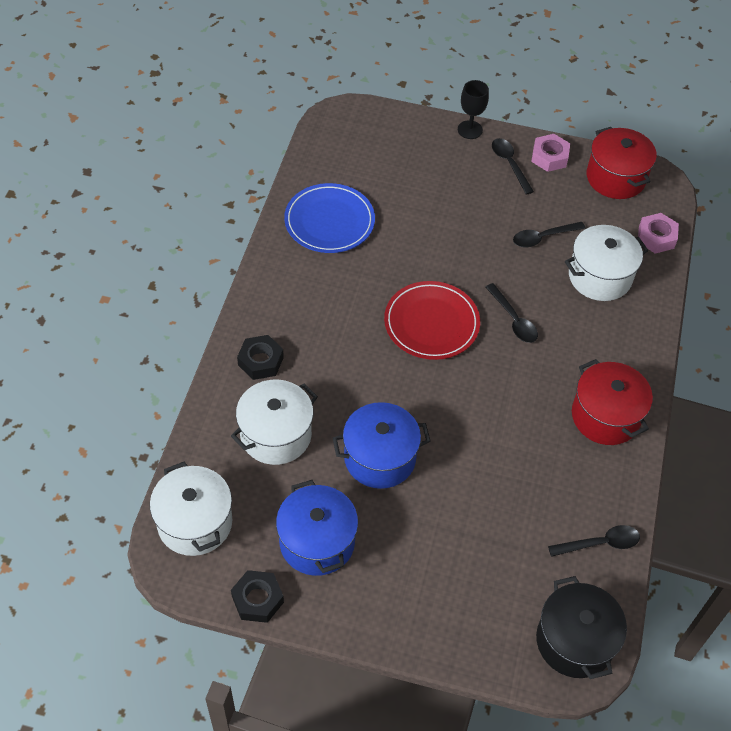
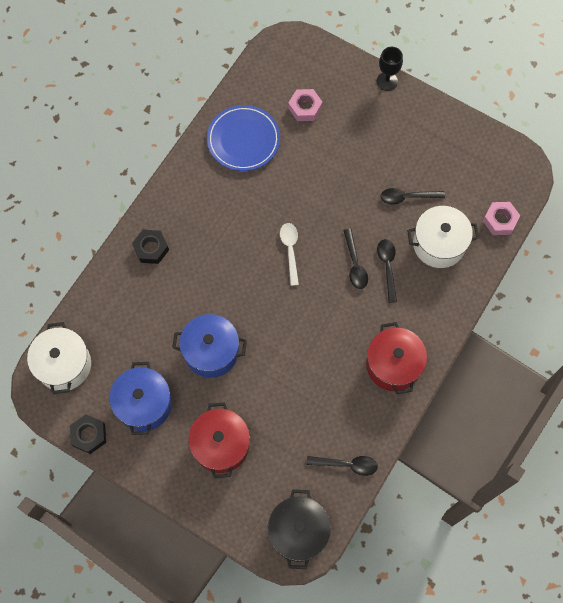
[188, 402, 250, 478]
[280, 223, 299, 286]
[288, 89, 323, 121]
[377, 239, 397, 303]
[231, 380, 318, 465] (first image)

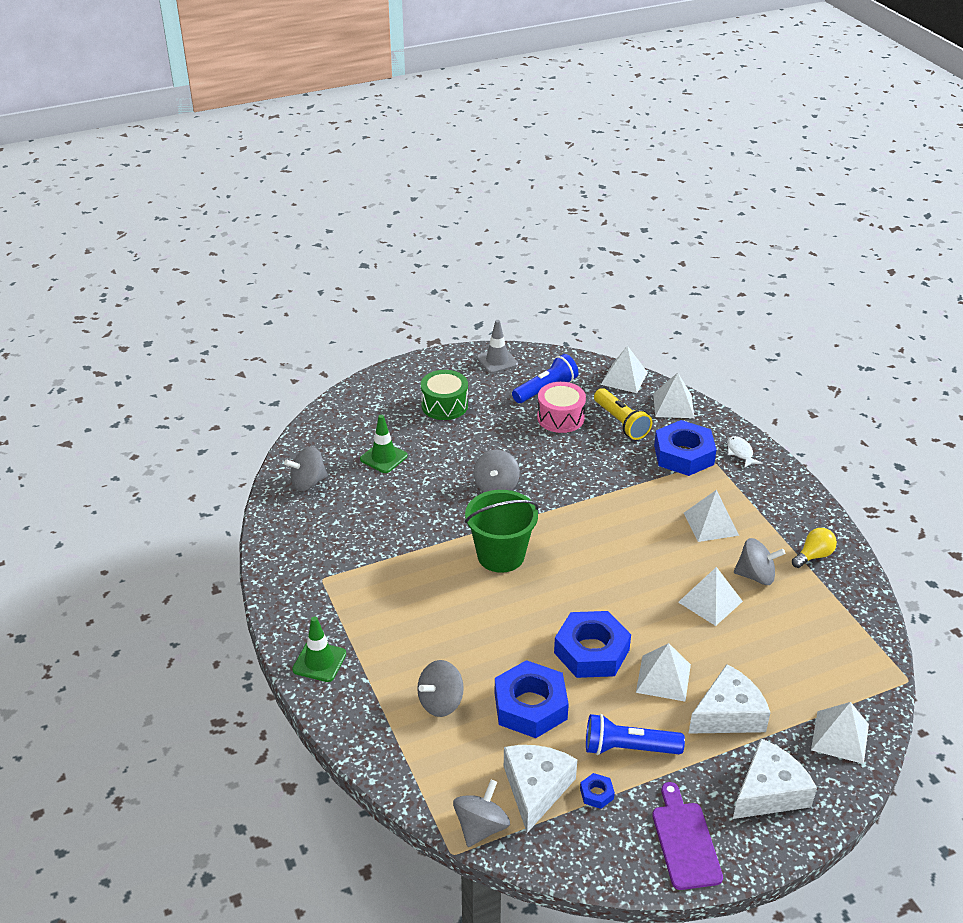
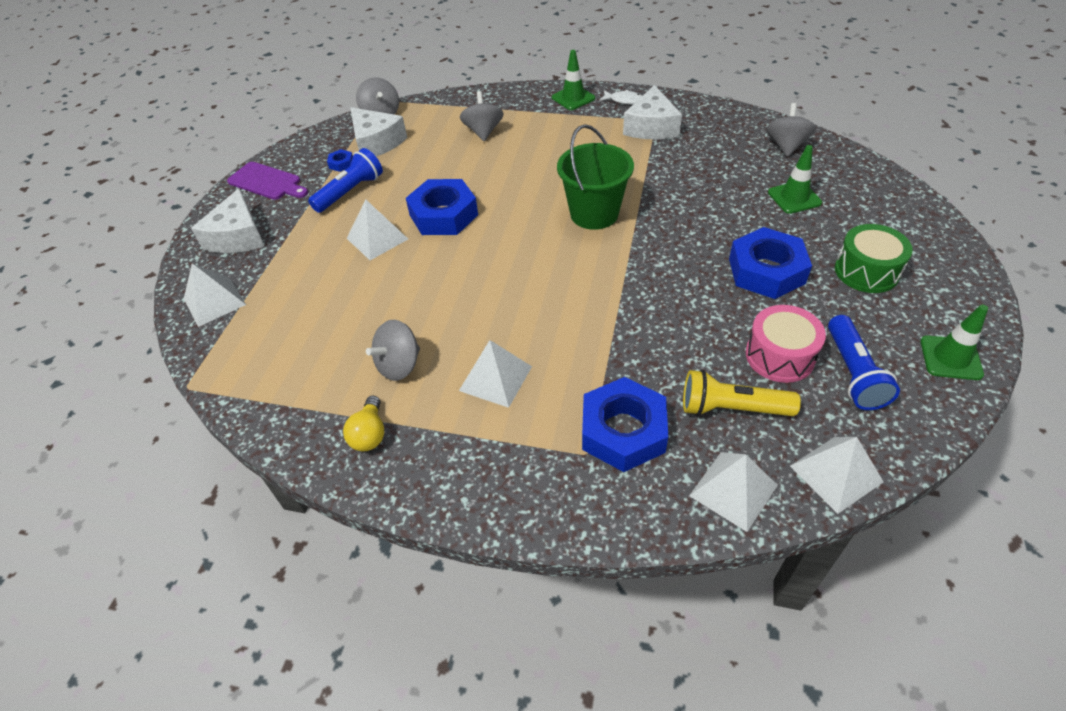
[599, 90, 642, 104]
[623, 85, 682, 140]
[729, 227, 812, 299]
[920, 305, 988, 380]
[474, 450, 520, 492] (first image)
[678, 567, 743, 626] (first image)

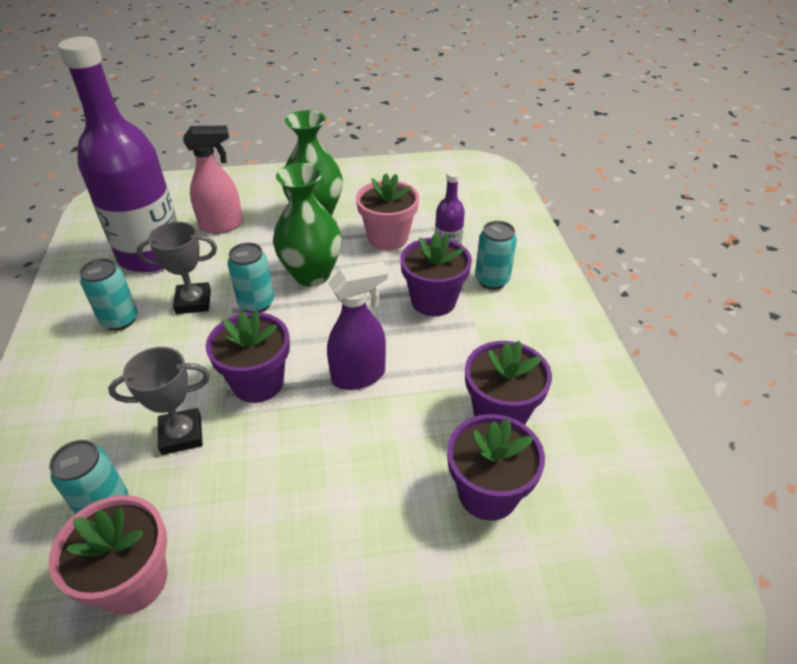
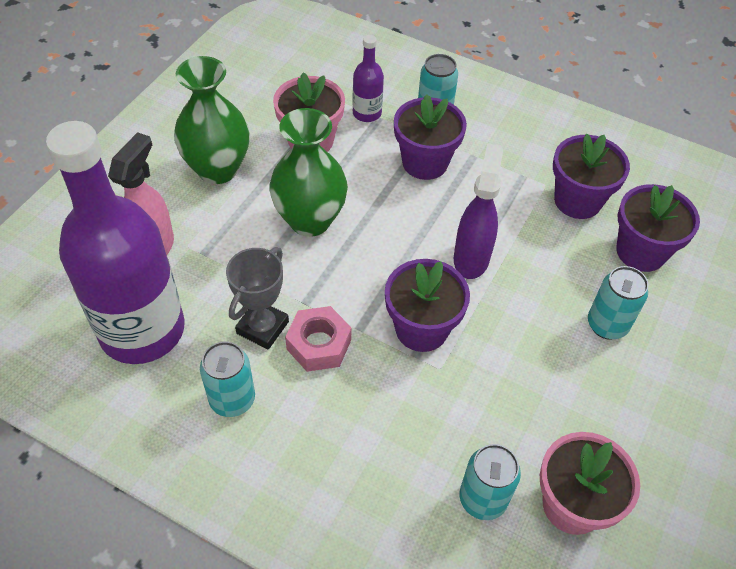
[285, 306, 352, 372]
[588, 266, 648, 340]
[108, 347, 210, 455] (first image)

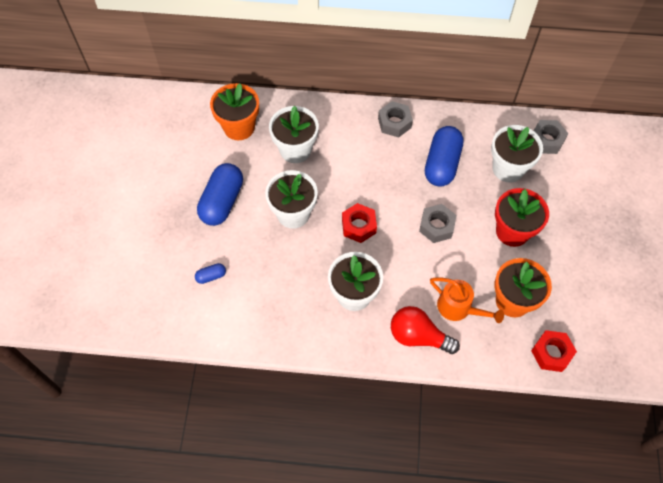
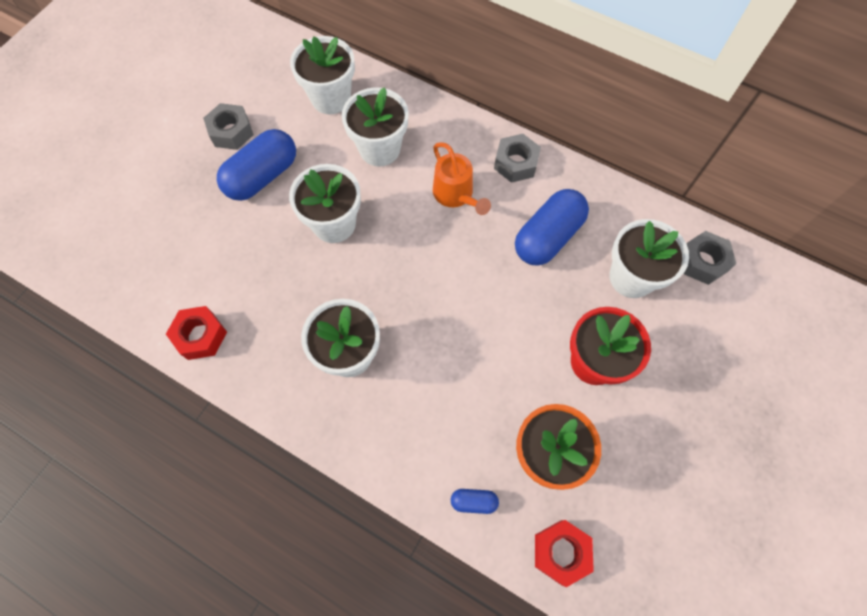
[166, 306, 227, 360]
[203, 103, 254, 150]
[290, 36, 355, 114]
[433, 142, 491, 215]
[451, 489, 499, 514]
[391, 306, 460, 354] (first image)

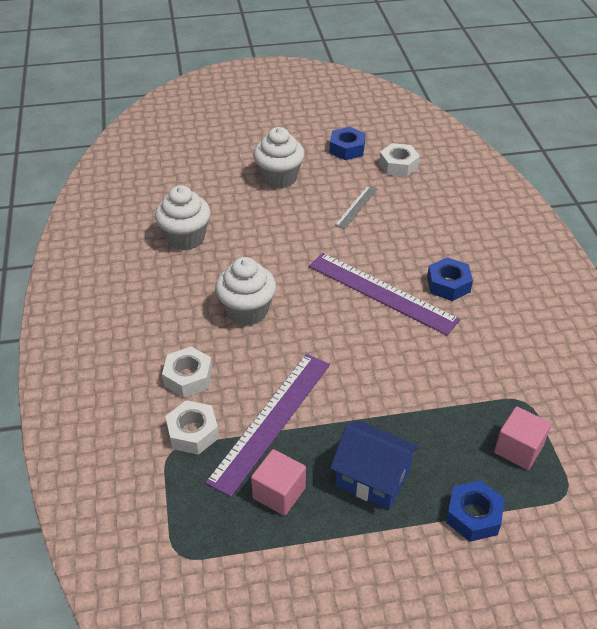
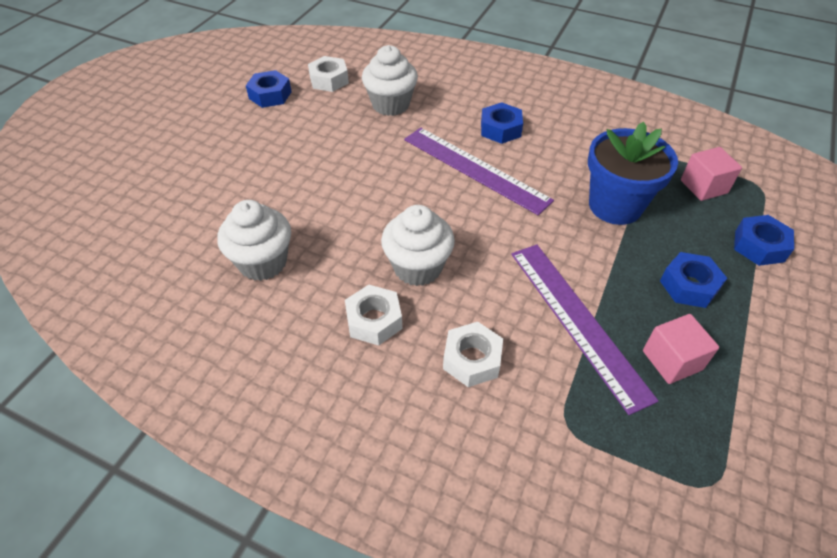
[345, 285, 402, 346]
[362, 45, 418, 116]
[404, 128, 554, 216]
[588, 122, 678, 225]
[660, 252, 727, 308]
[335, 186, 377, 229] (first image)

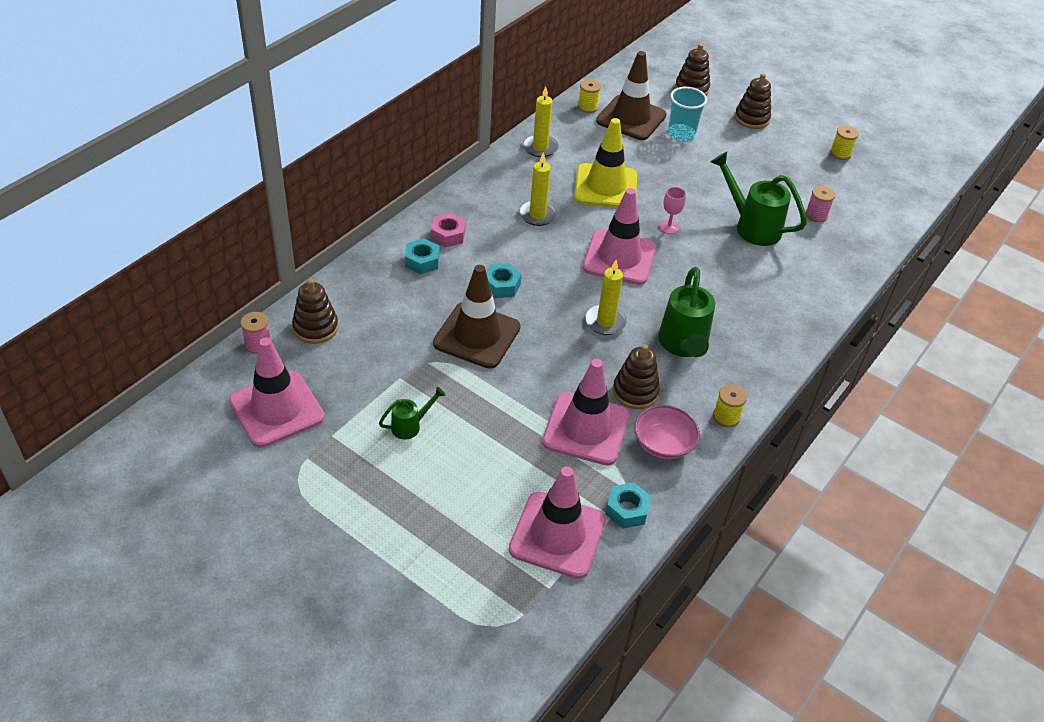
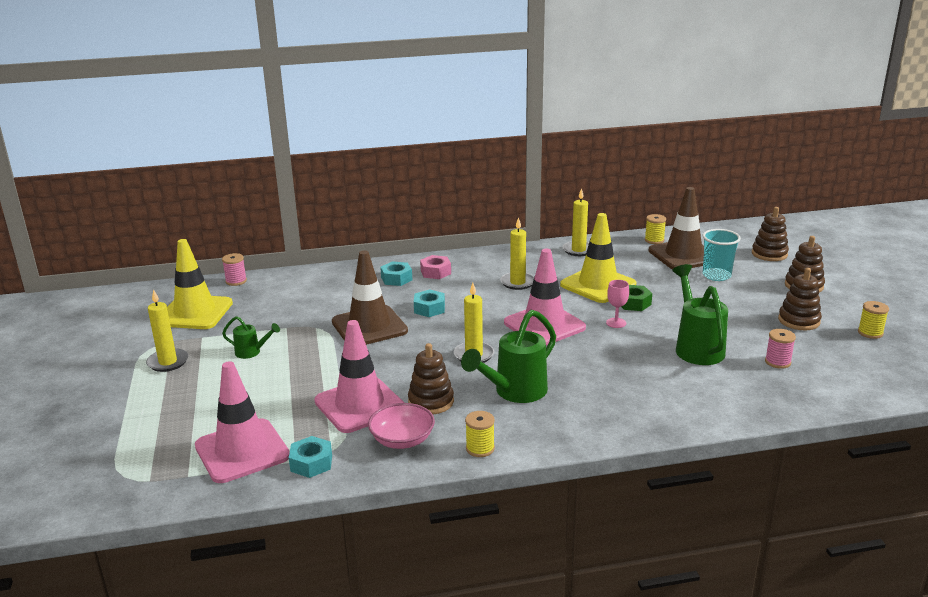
[146, 289, 188, 372]
[167, 239, 233, 329]
[621, 285, 652, 311]
[778, 268, 822, 330]

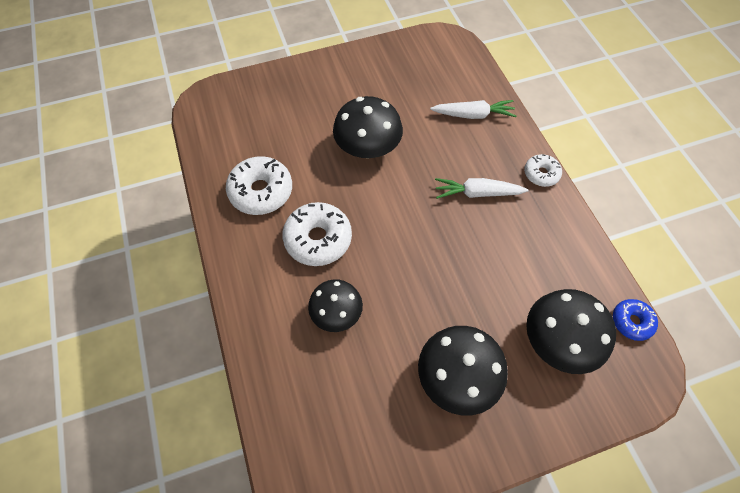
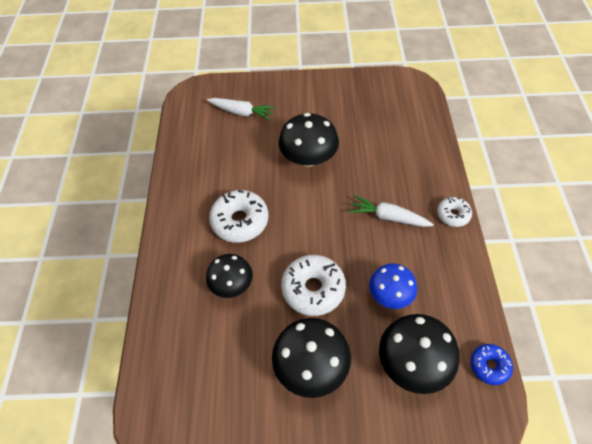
[207, 98, 276, 120]
[281, 255, 346, 316]
[369, 264, 417, 309]

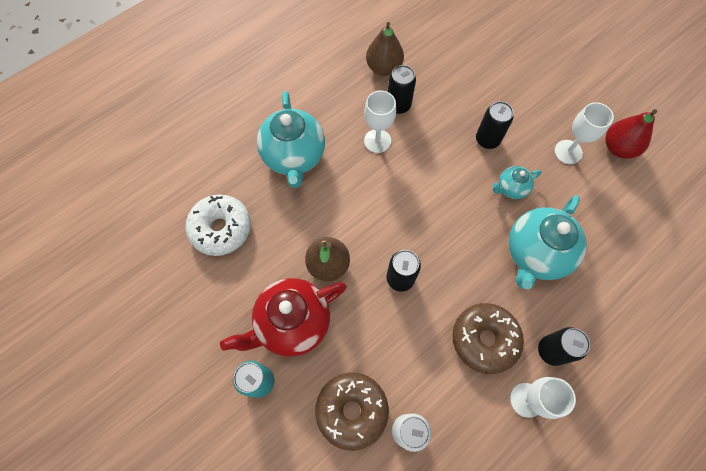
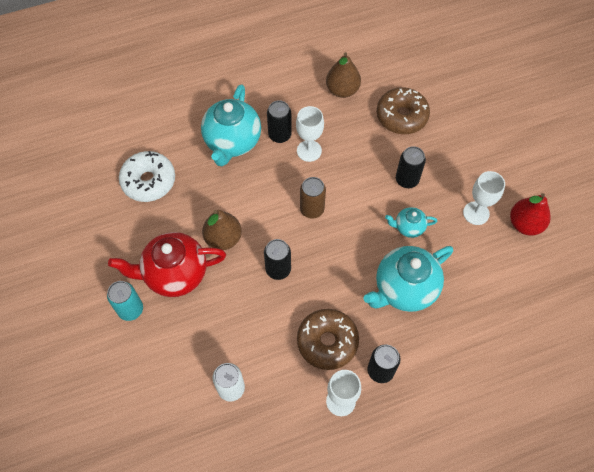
[267, 100, 292, 143]
[300, 177, 326, 219]
[377, 87, 430, 134]

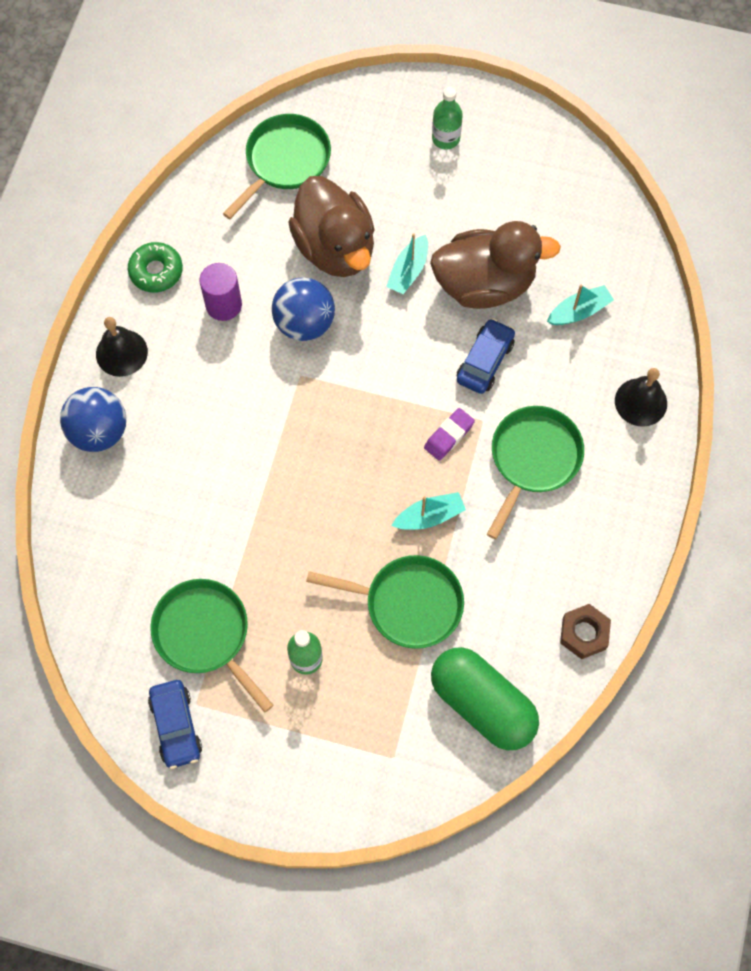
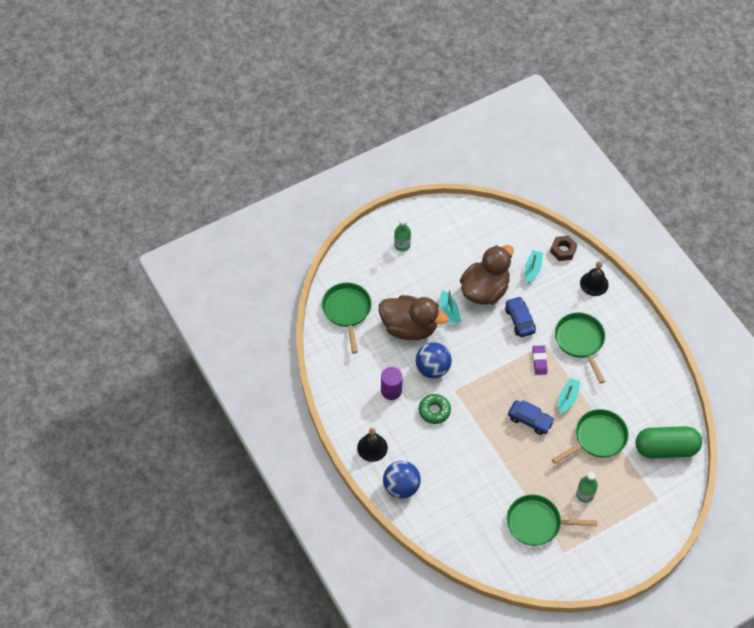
[419, 394, 451, 424]
[508, 400, 555, 435]
[550, 236, 577, 261]

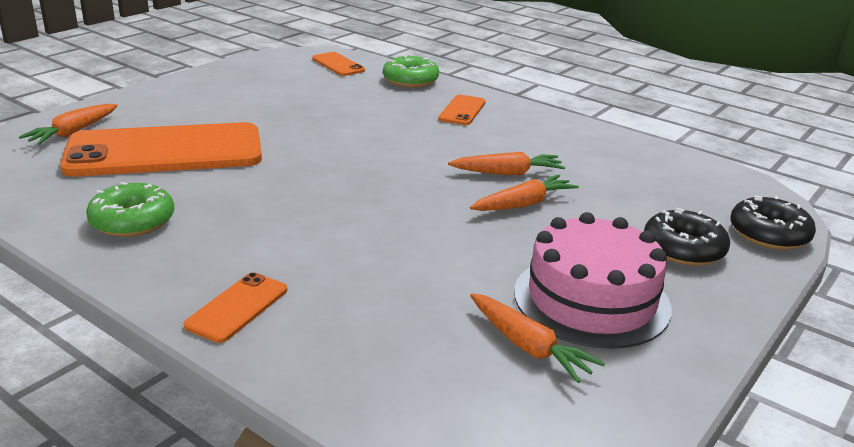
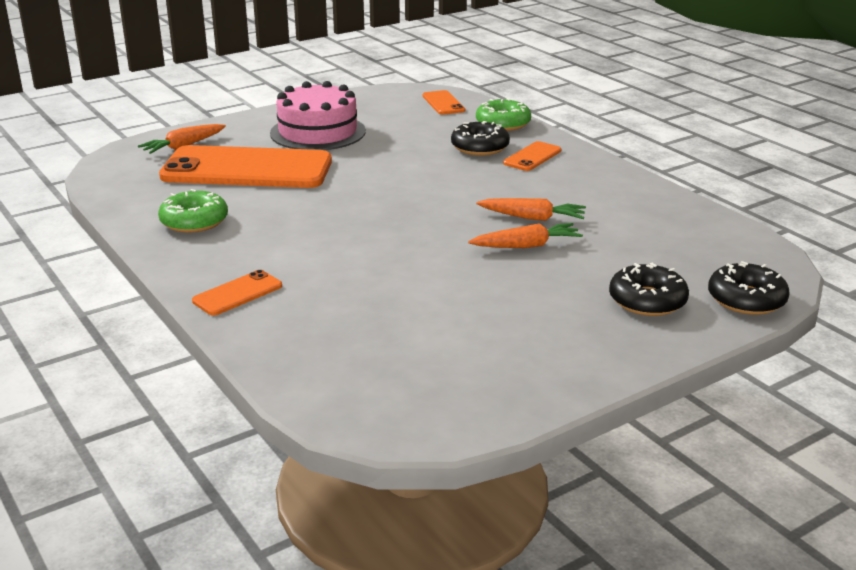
[270, 81, 366, 150]
[451, 121, 510, 156]
[470, 293, 605, 383] (first image)

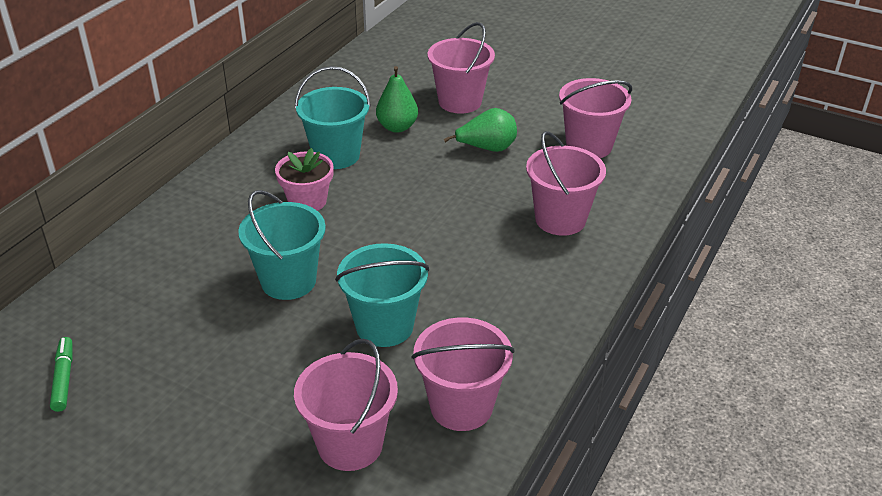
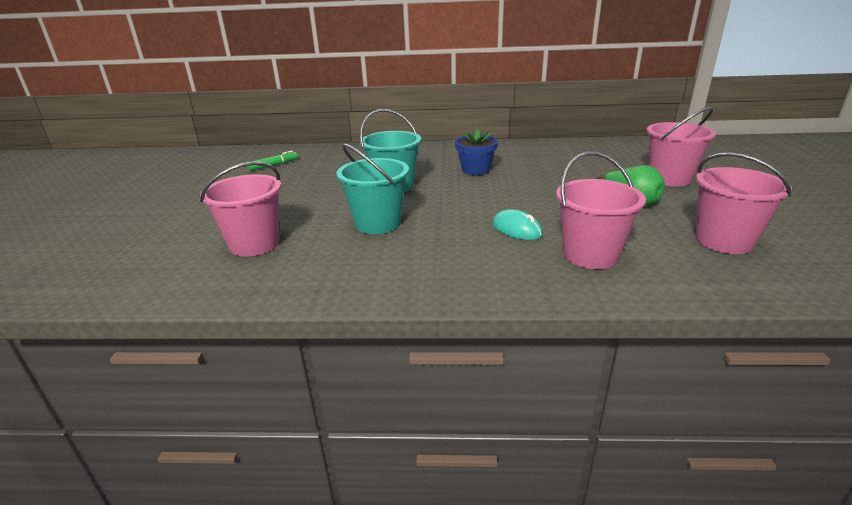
[455, 129, 498, 175]
[493, 209, 543, 240]
[295, 66, 371, 169] (first image)
[376, 66, 418, 133] (first image)
[412, 317, 514, 431] (first image)

